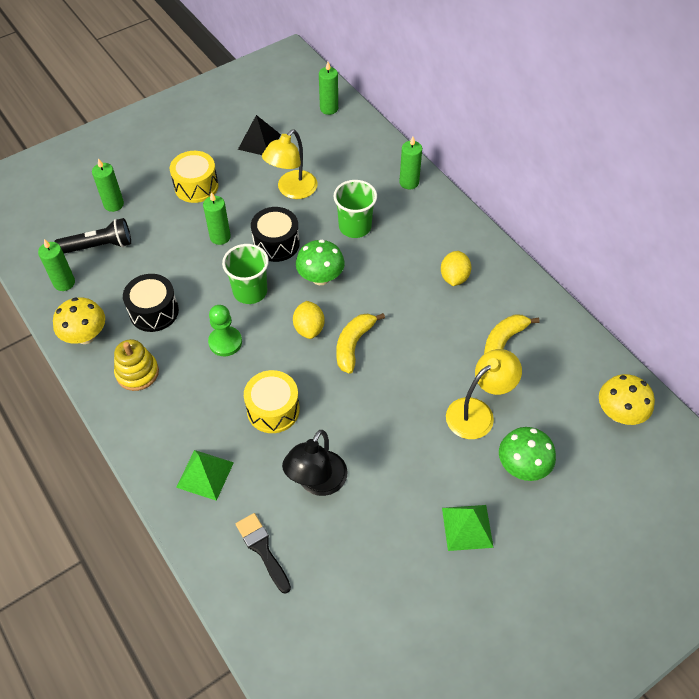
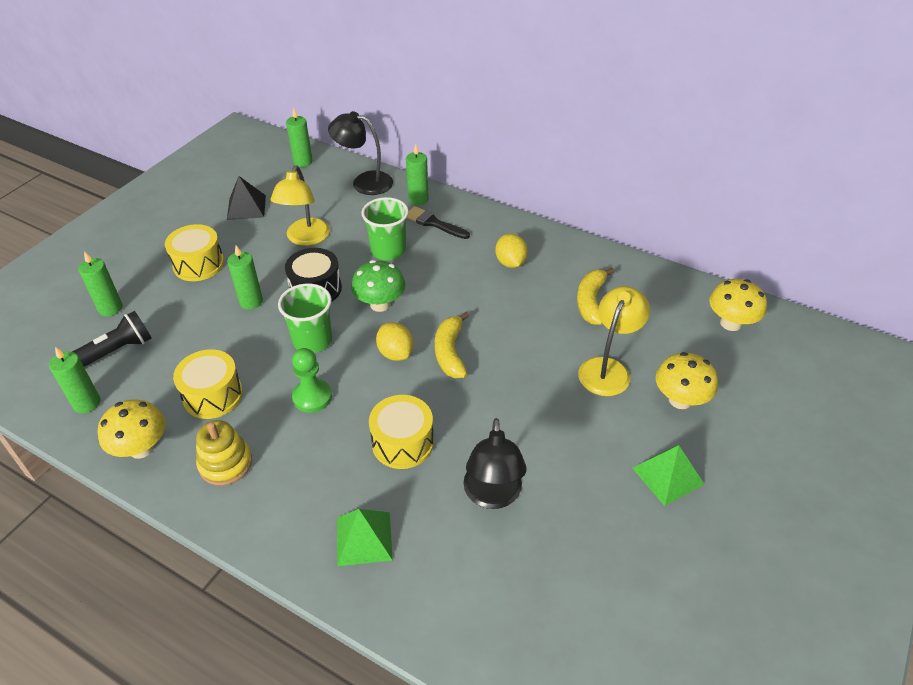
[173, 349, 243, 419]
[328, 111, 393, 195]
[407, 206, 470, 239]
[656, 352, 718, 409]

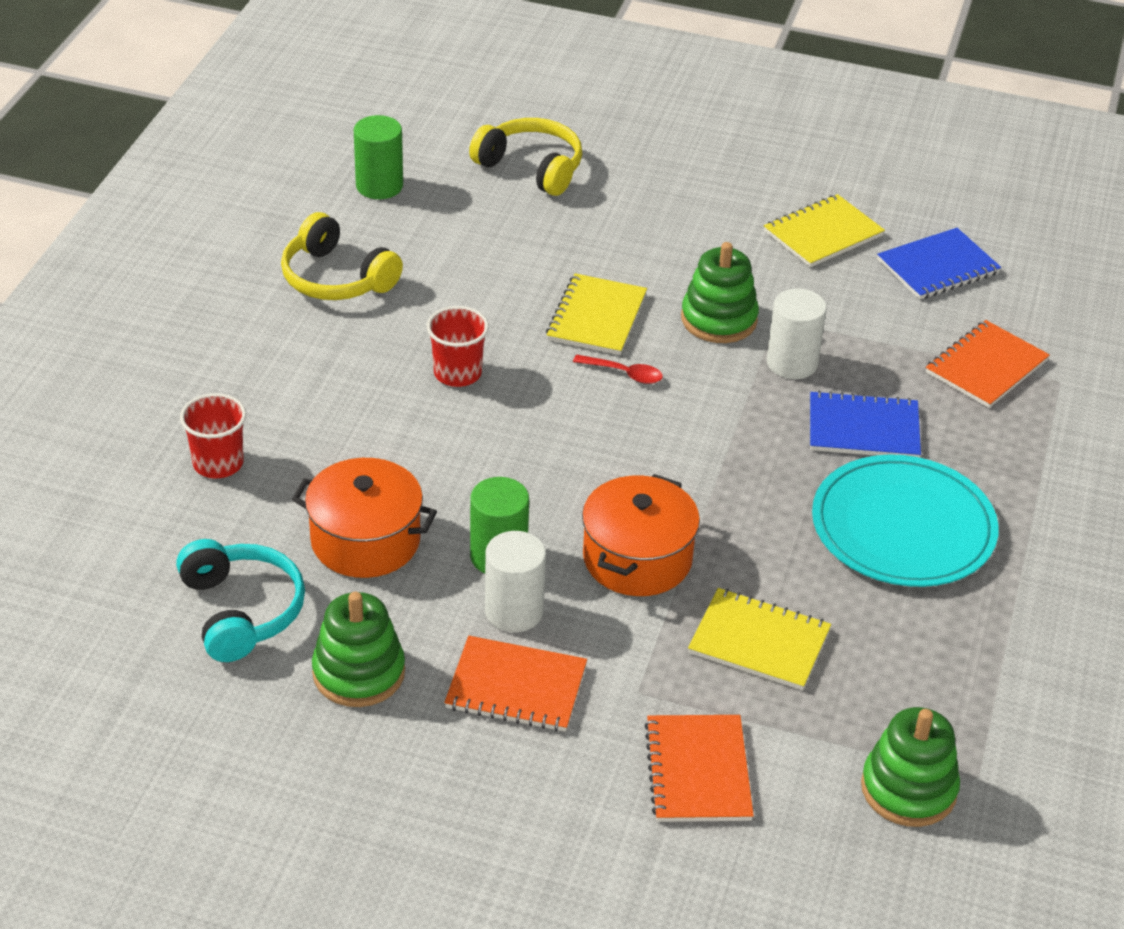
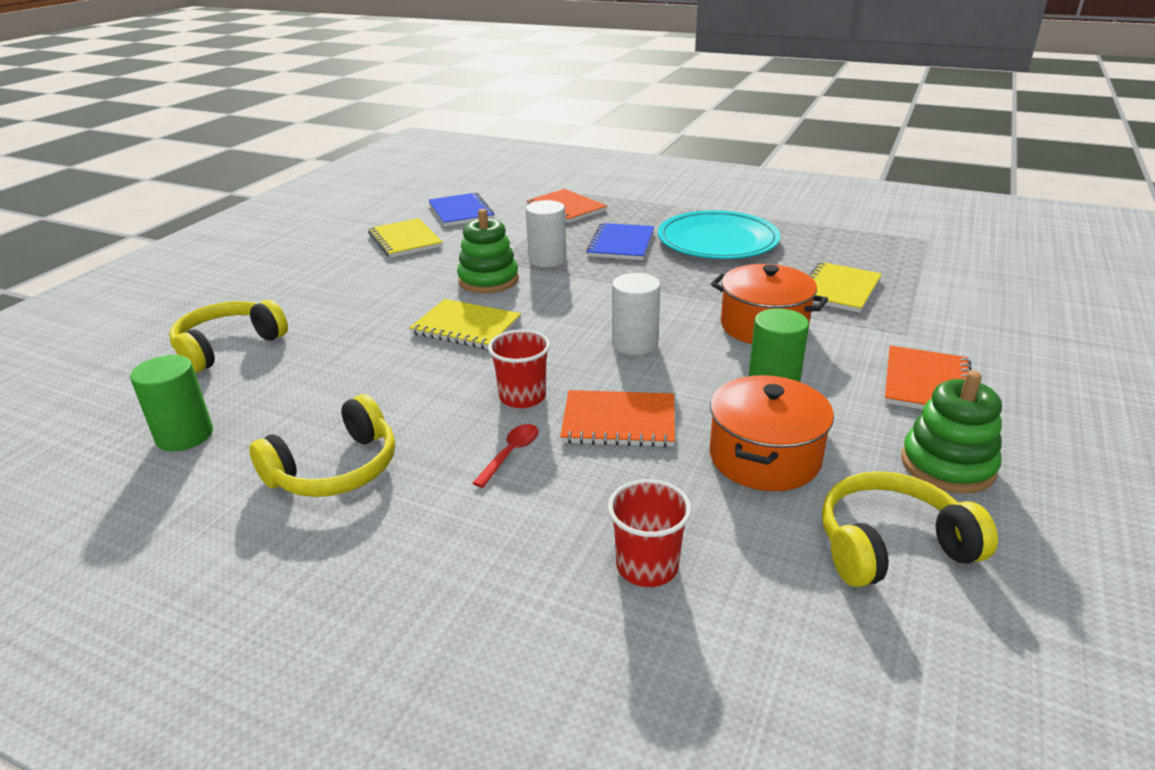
[473, 424, 539, 488]
[560, 390, 675, 447]
[612, 273, 661, 355]
[822, 471, 998, 587]
[861, 707, 960, 827] (first image)

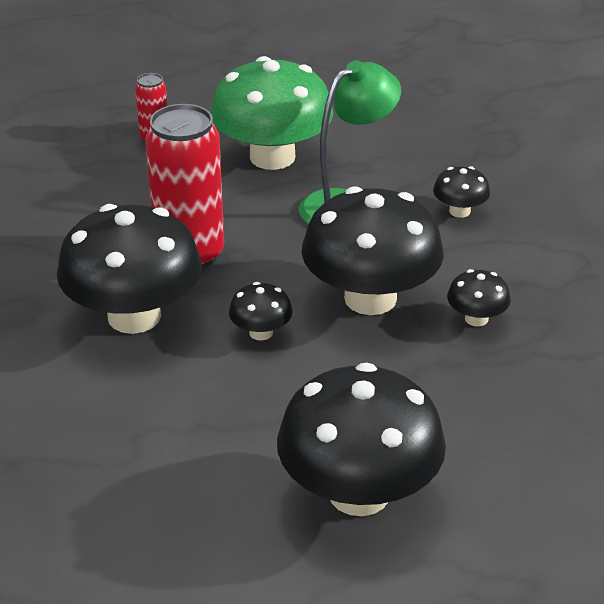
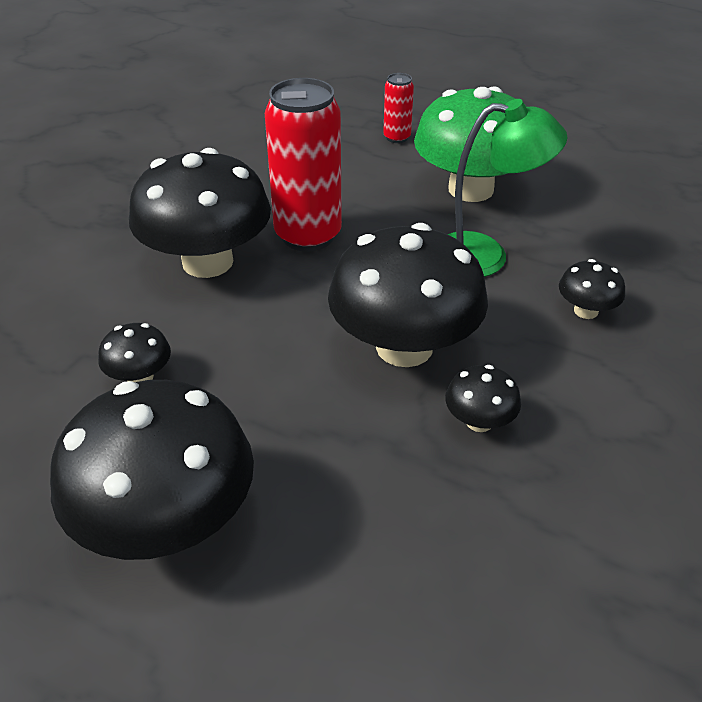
[98, 323, 171, 382]

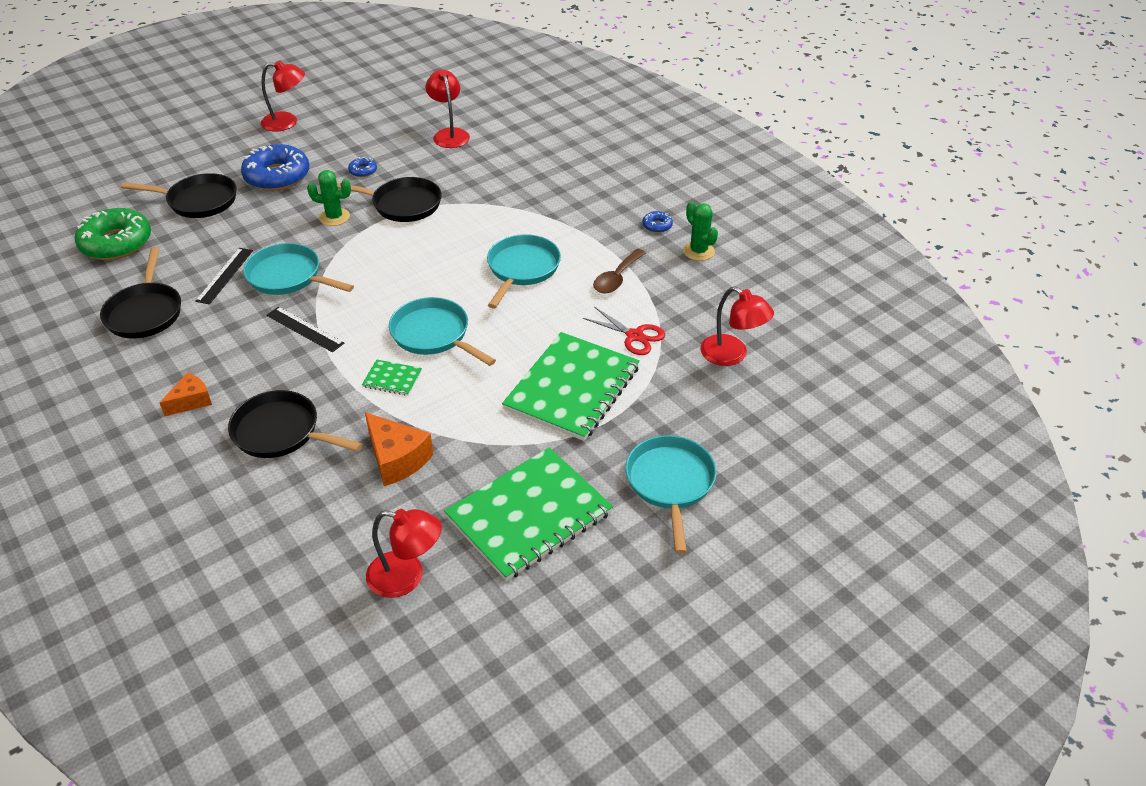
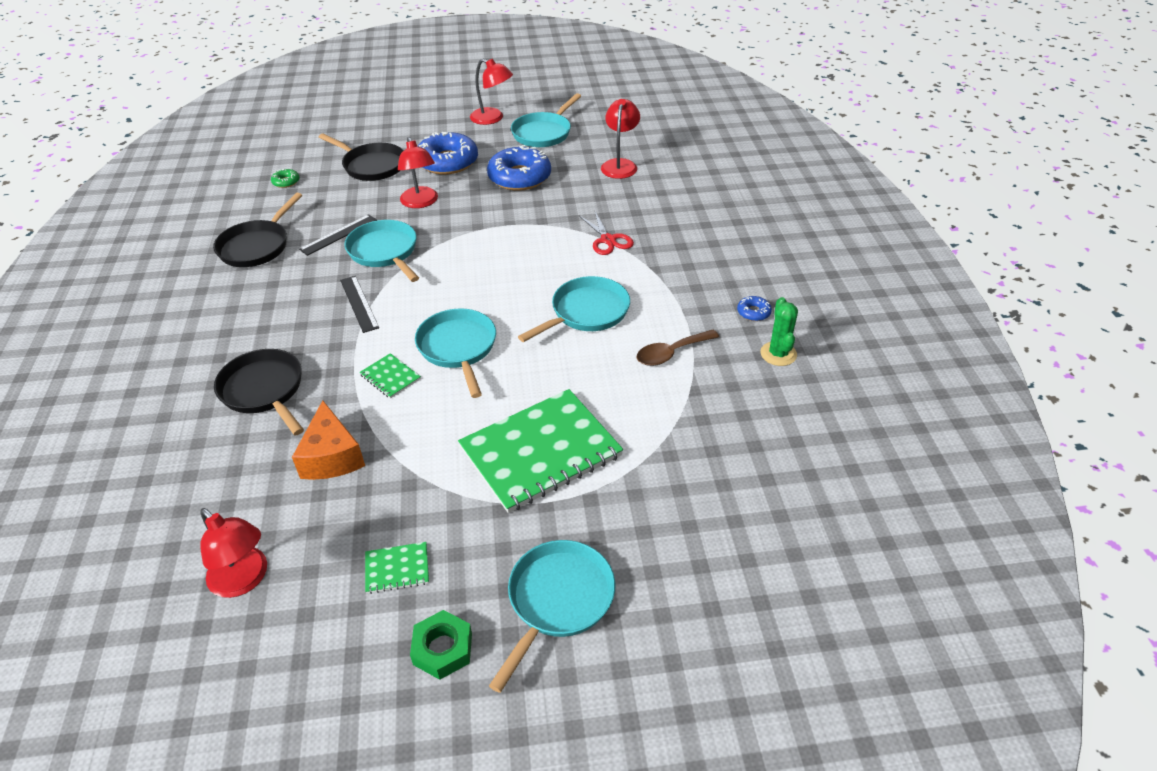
[271, 169, 299, 188]
[365, 542, 429, 594]
[398, 137, 438, 208]
[410, 610, 472, 680]
[487, 145, 551, 191]
[511, 93, 581, 147]
[579, 212, 634, 255]
[160, 373, 212, 416] (first image)
[307, 170, 351, 226] (first image)
[337, 177, 442, 222] (first image)

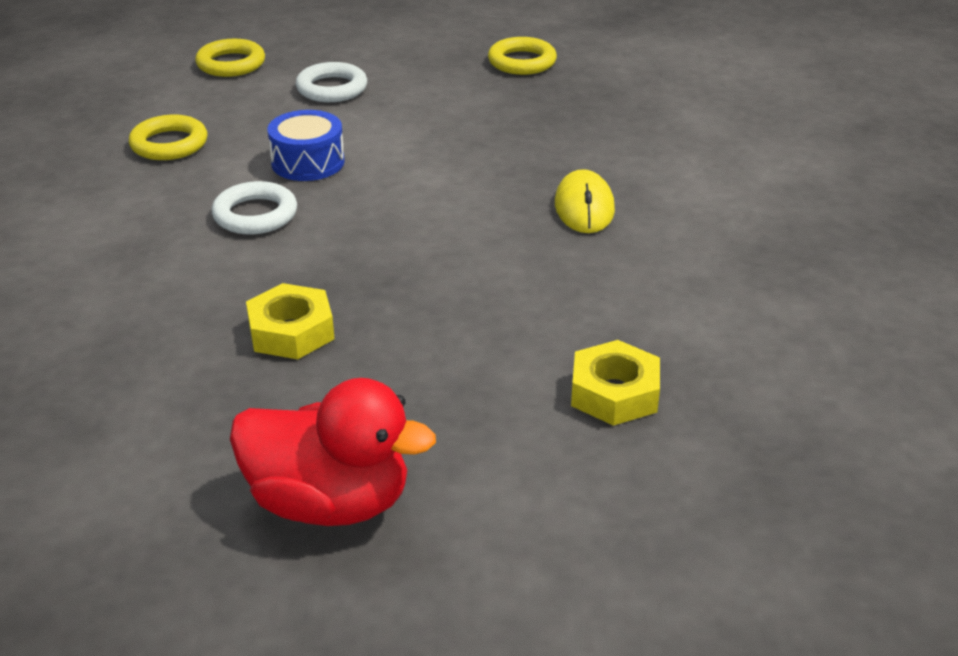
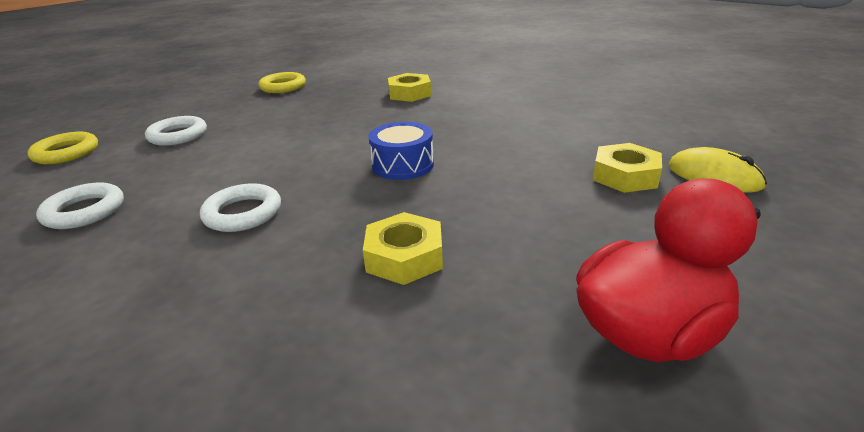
[36, 182, 124, 229]
[368, 122, 434, 180]
[388, 73, 431, 102]
[668, 147, 767, 193]

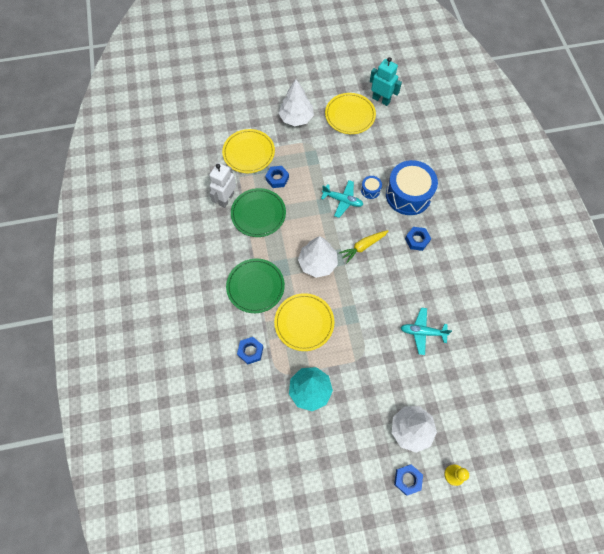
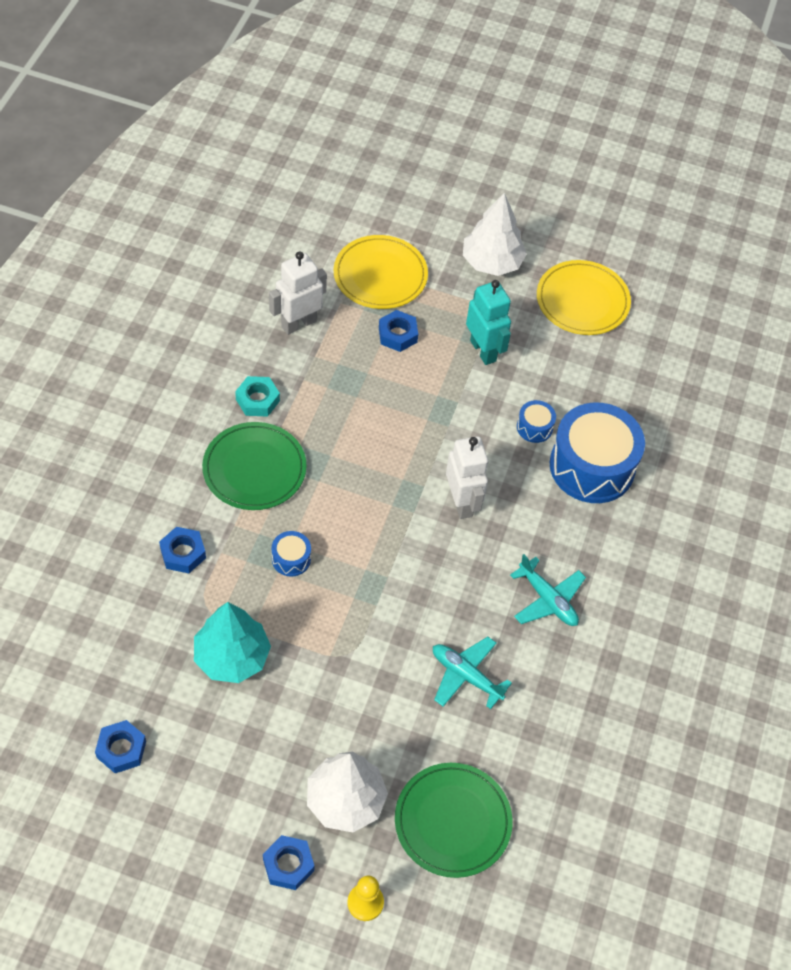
[95, 720, 146, 773]
[235, 376, 280, 417]
[271, 531, 311, 577]
[395, 763, 512, 878]
[446, 436, 488, 519]
[466, 280, 511, 365]
[510, 554, 586, 626]
[298, 236, 338, 278] (first image)

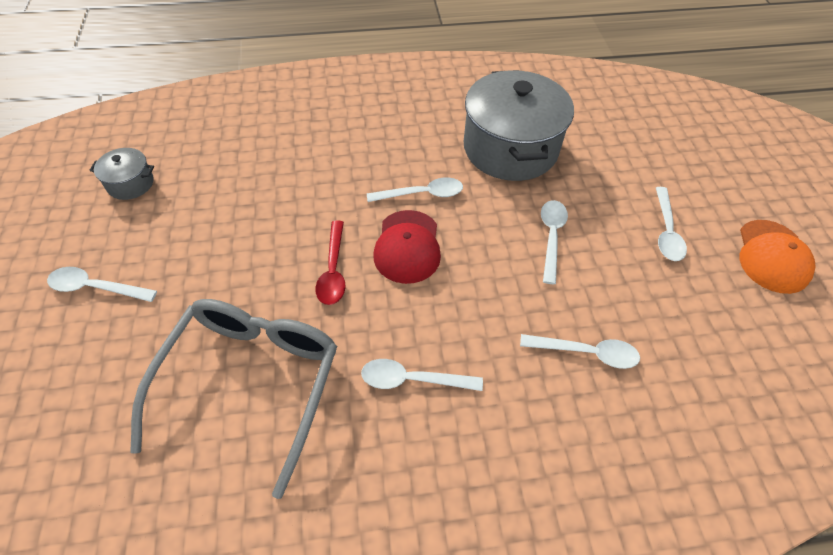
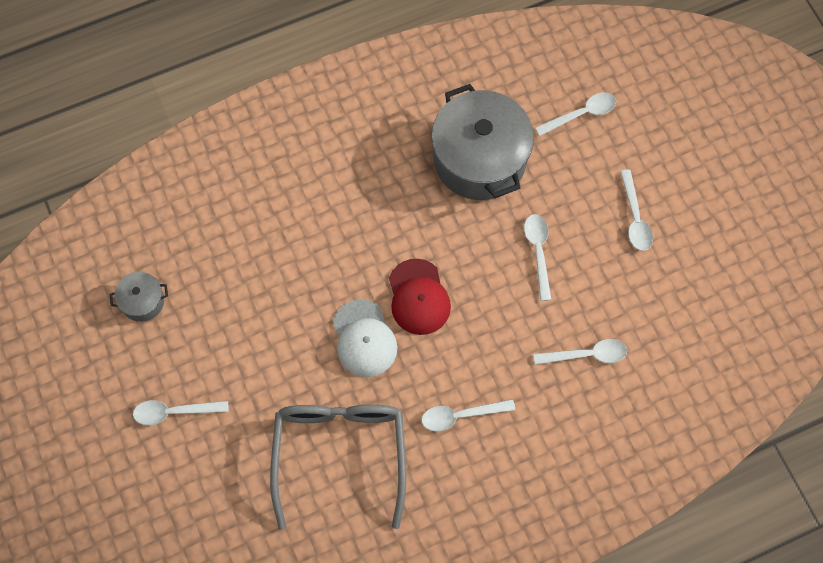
[333, 299, 397, 377]
[535, 92, 616, 136]
[740, 220, 816, 294] (first image)

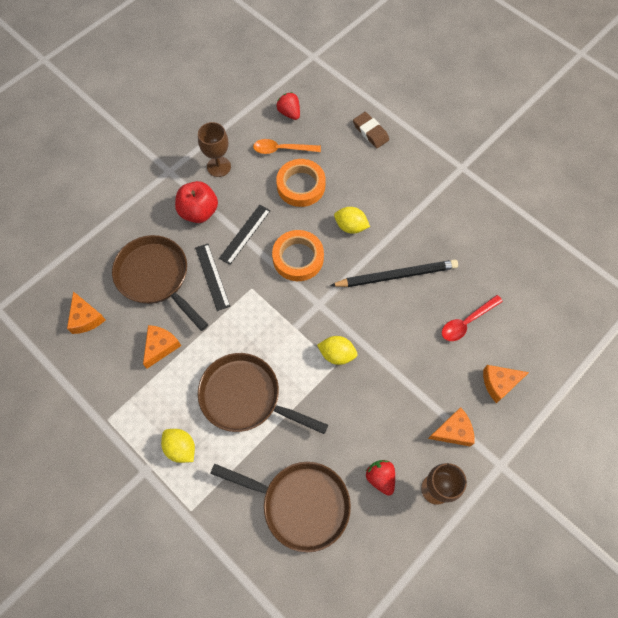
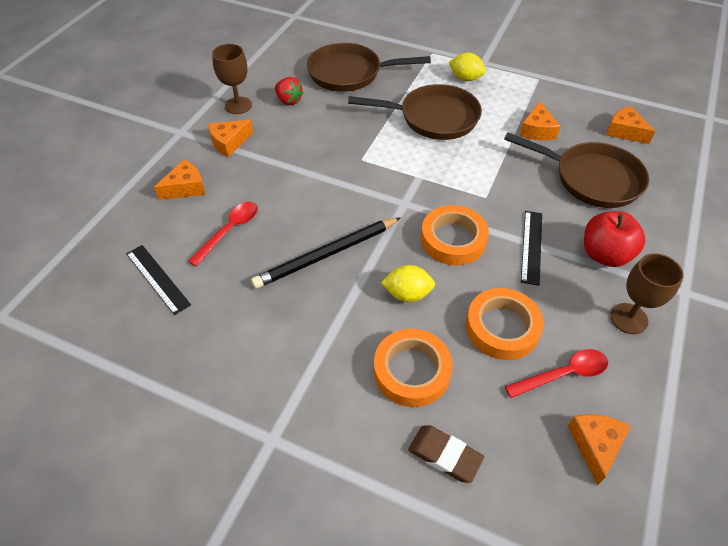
[126, 245, 191, 315]
[374, 329, 453, 407]
[505, 349, 608, 398]
[568, 414, 631, 486]
[317, 336, 357, 365] (first image)

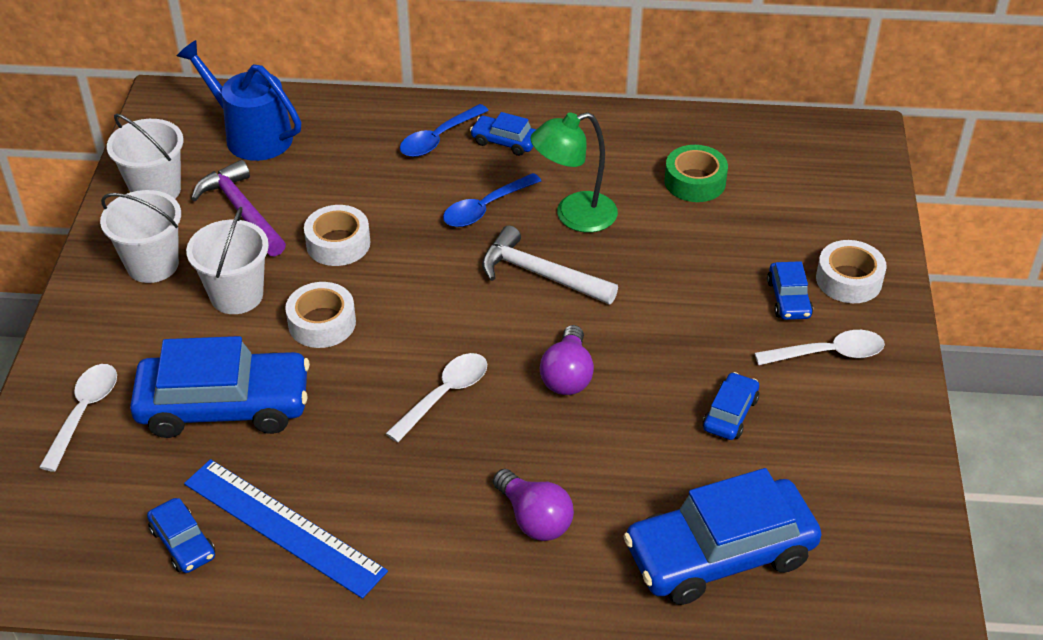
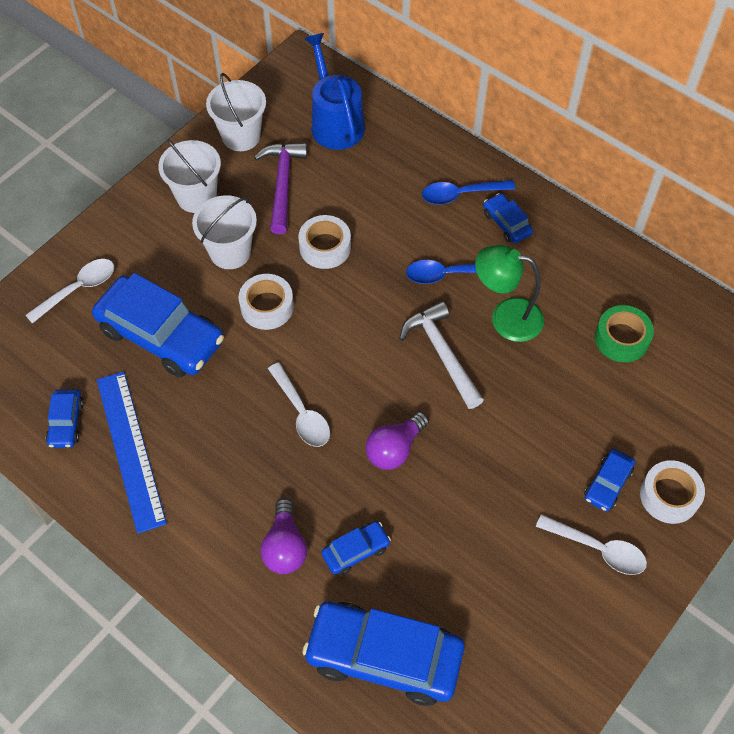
[268, 363, 330, 447]
[321, 521, 391, 575]

